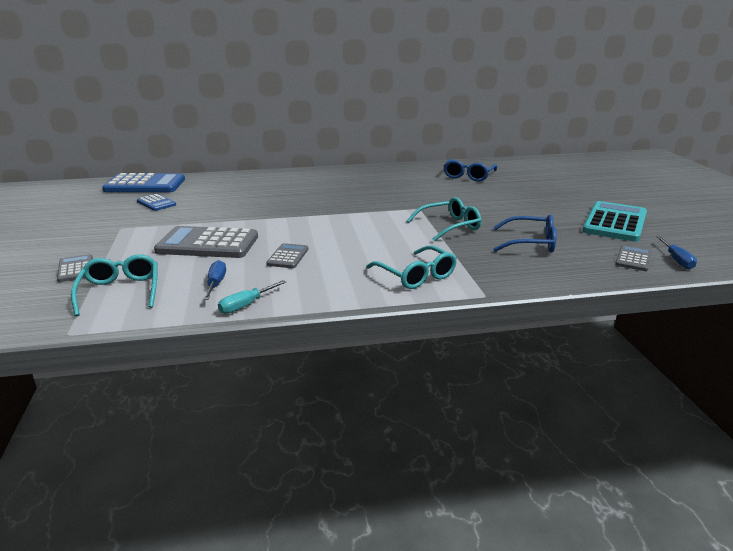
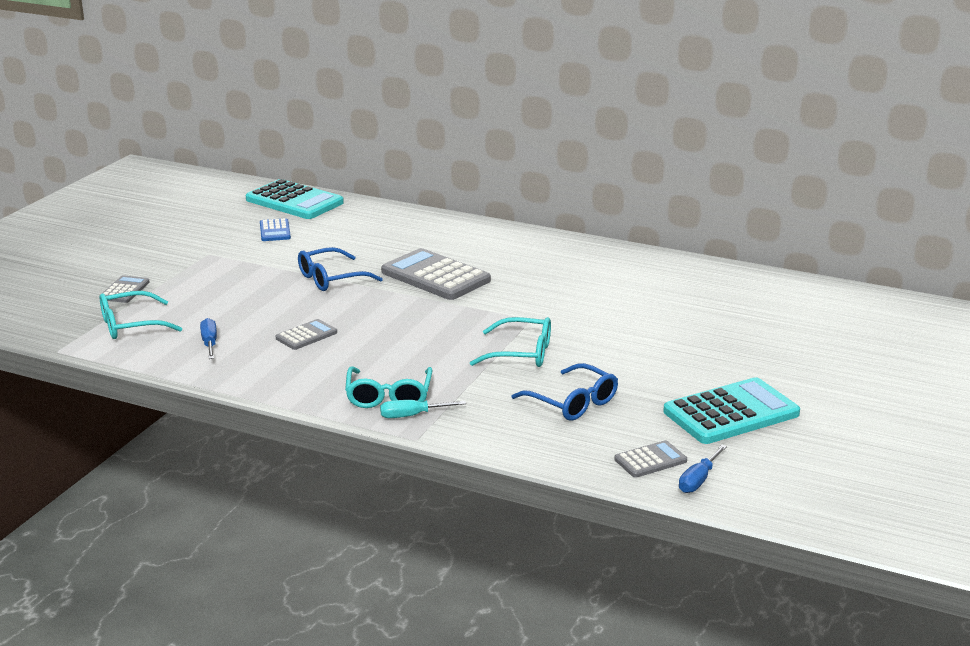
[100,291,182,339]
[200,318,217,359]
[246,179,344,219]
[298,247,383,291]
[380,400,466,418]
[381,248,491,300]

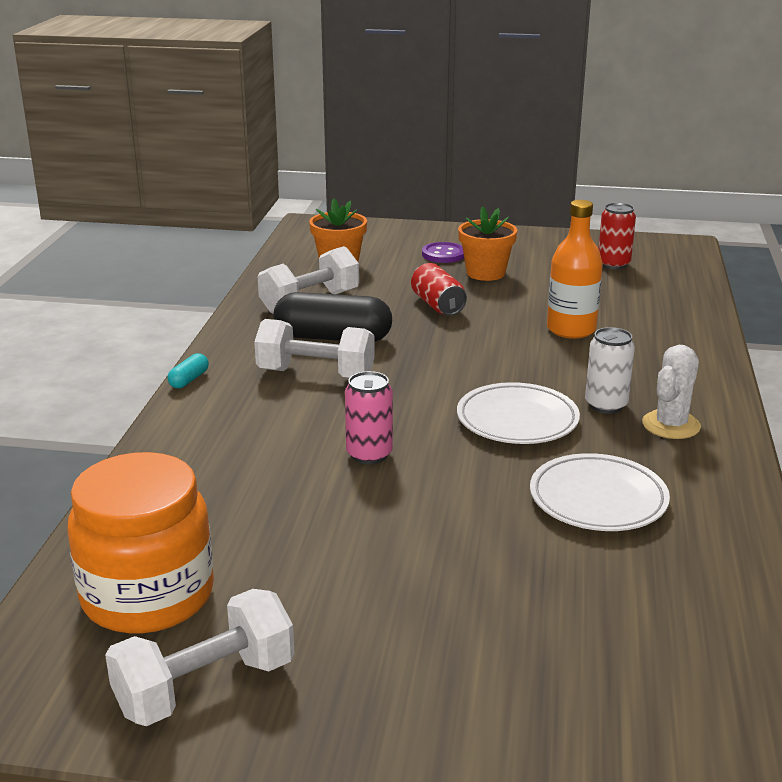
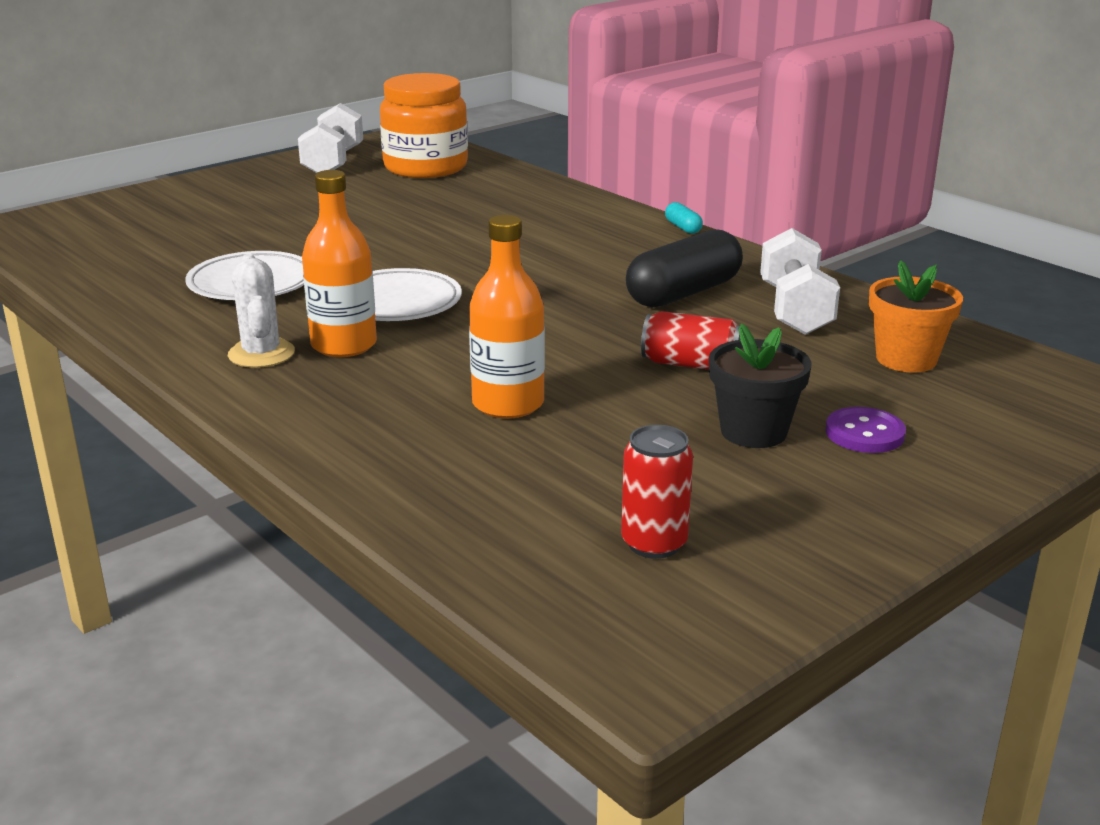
[302,170,377,357]
[709,323,812,448]
[254,319,375,378] (first image)
[345,371,393,465] (first image)

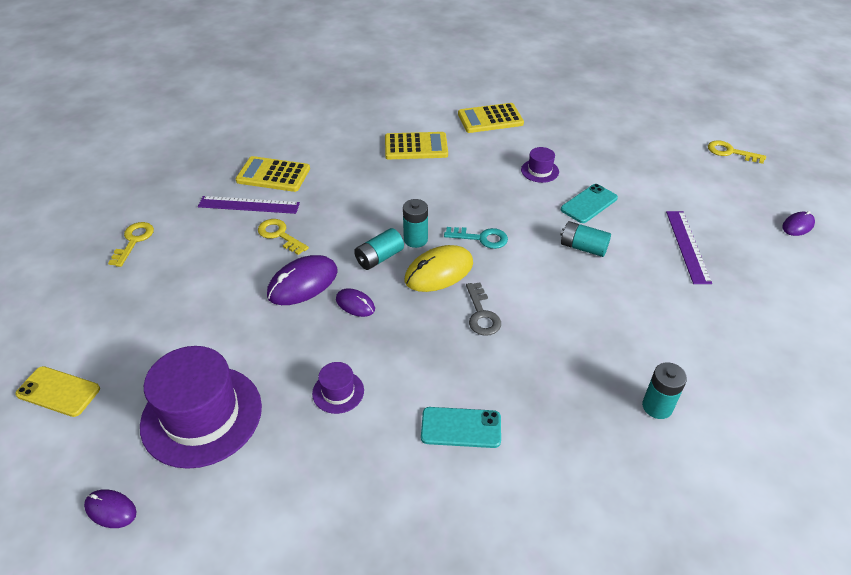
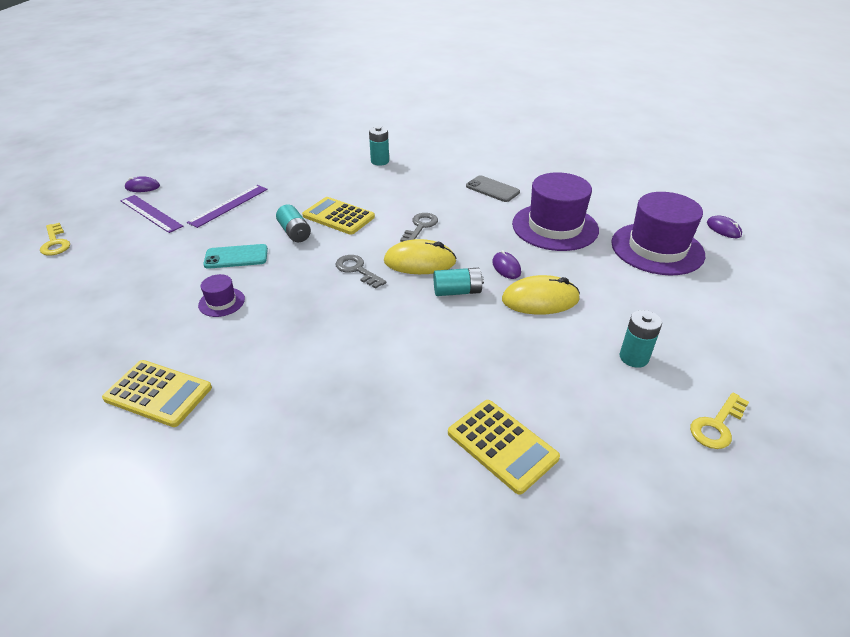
[120,195,183,233]
[302,197,375,235]
[336,255,387,289]
[466,175,520,202]
[502,275,580,315]
[512,172,599,251]
[620,310,662,368]
[15,366,100,417] (first image)
[258,219,309,255] (first image)

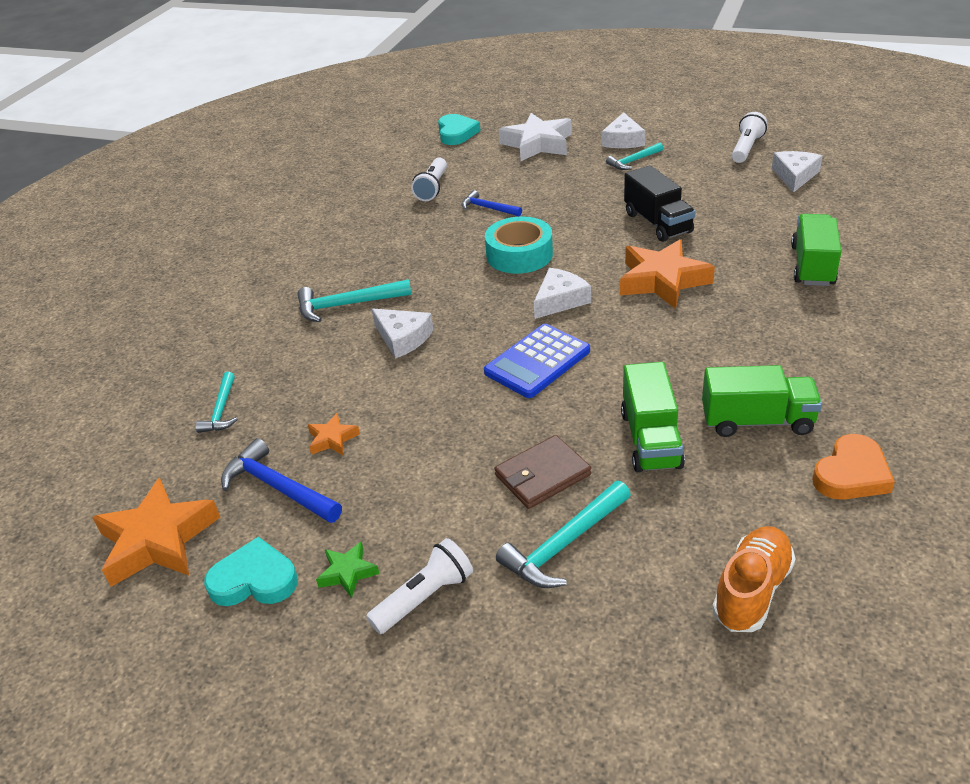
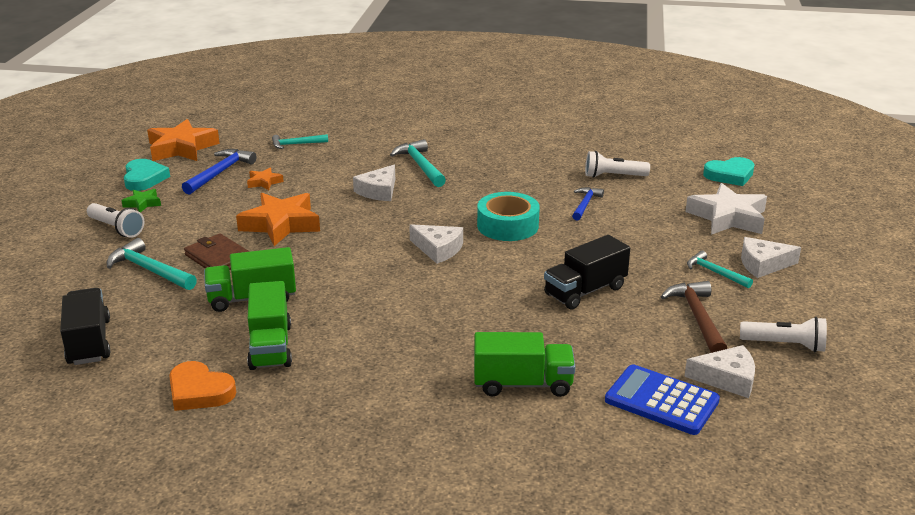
[60,288,110,365]
[236,193,320,246]
[605,364,720,435]
[661,281,727,353]

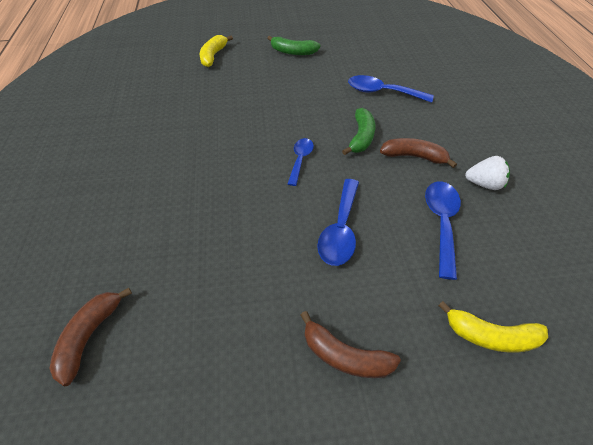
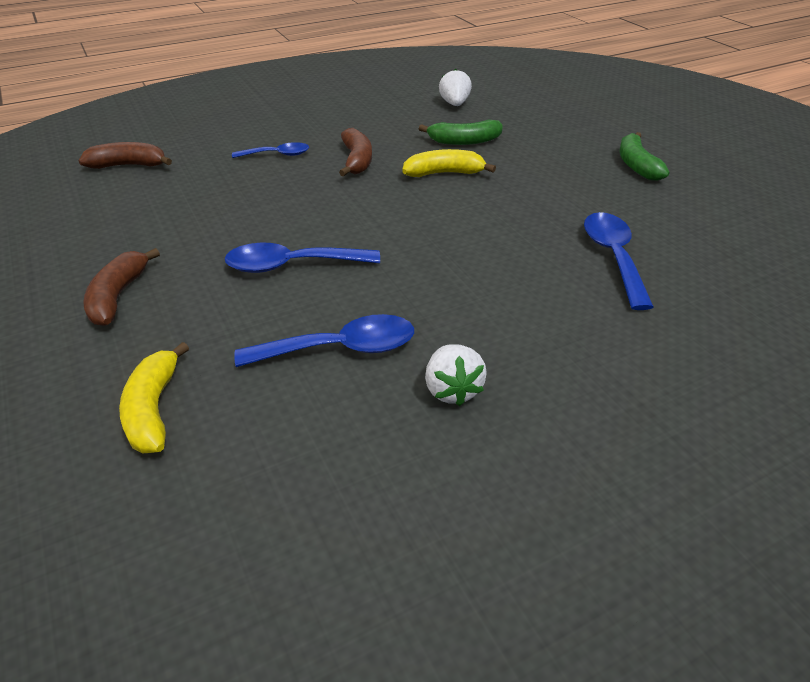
[232,142,309,158]
[339,128,372,177]
[402,149,496,177]
[419,119,503,145]
[439,69,472,106]

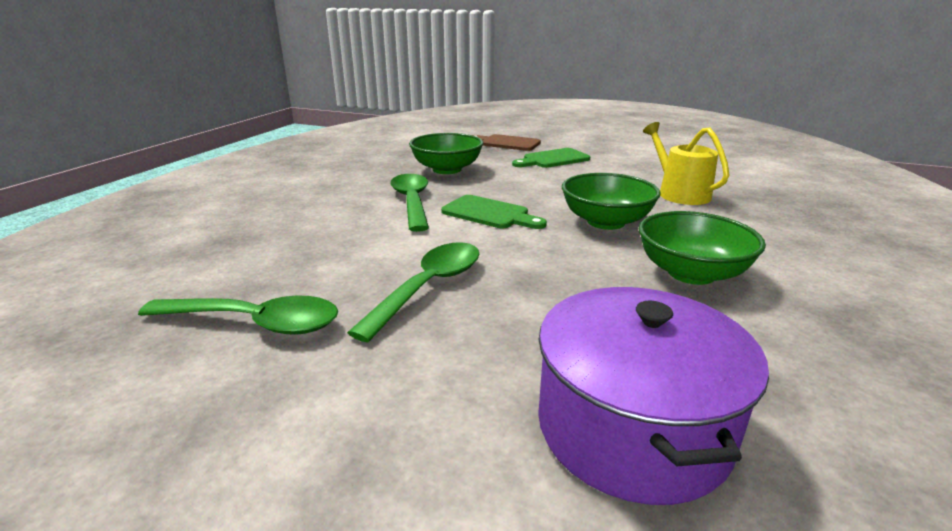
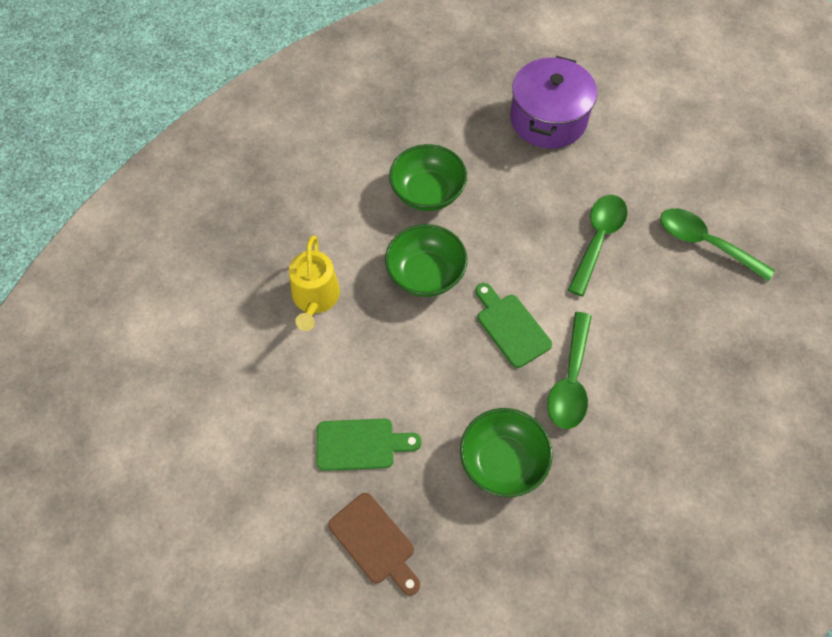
[568,195,628,296]

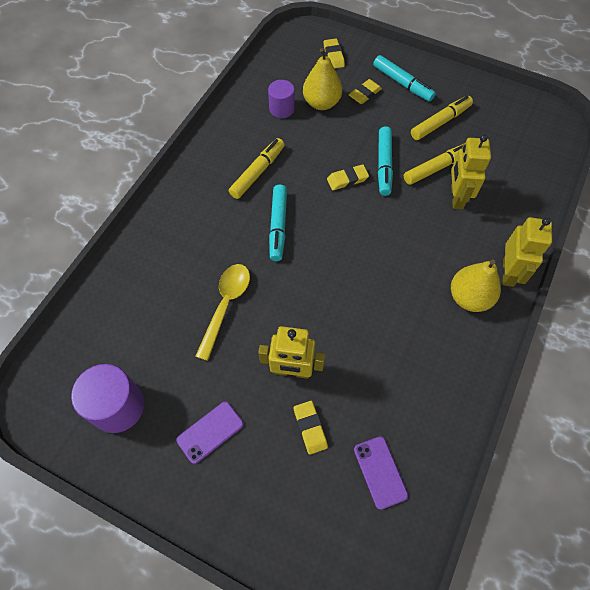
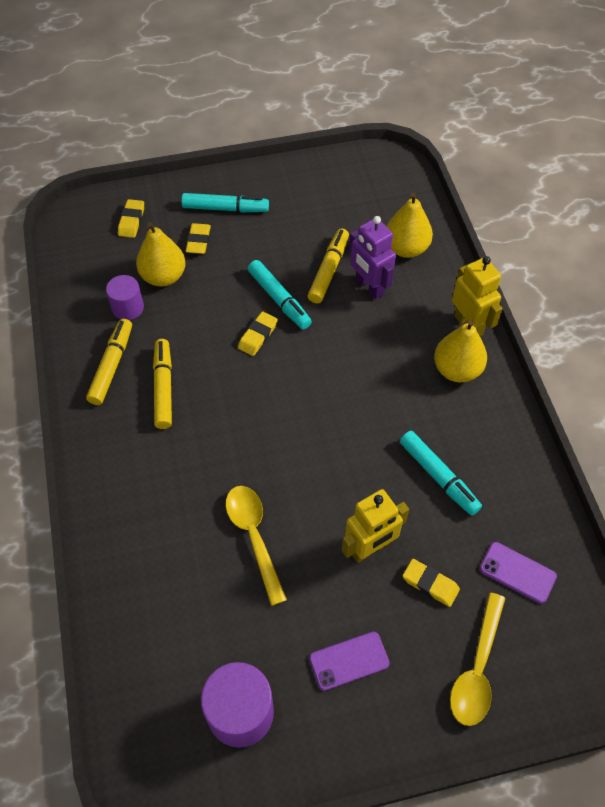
[86,319,132,405]
[118,199,144,238]
[309,632,390,691]
[349,216,396,300]
[386,193,433,258]
[400,431,482,516]
[450,592,506,726]

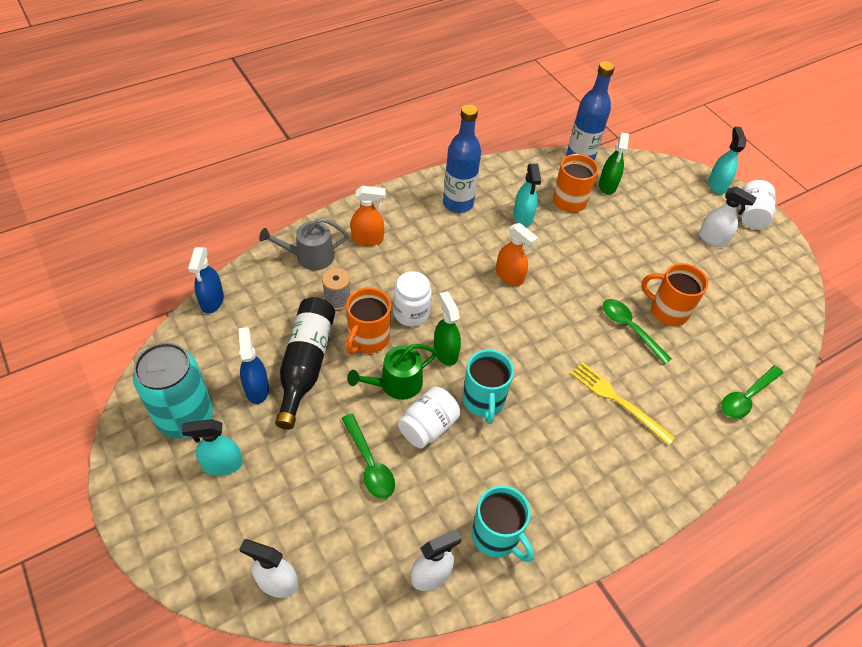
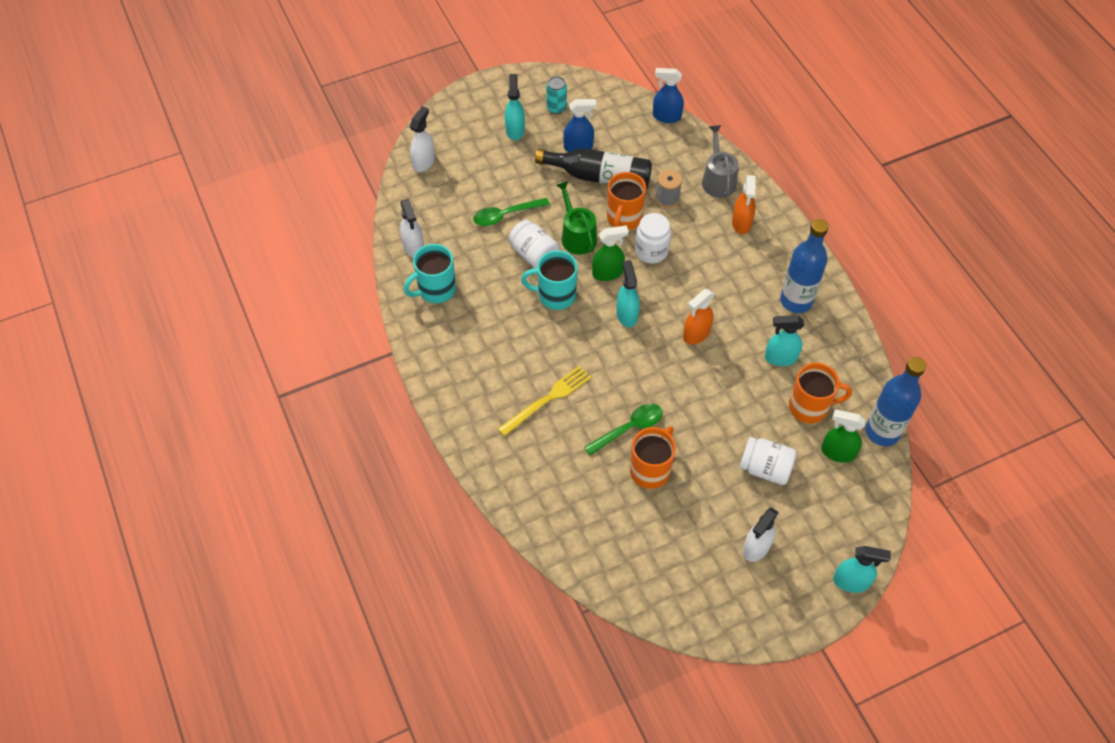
[546,76,567,114]
[607,172,646,230]
[616,260,640,327]
[739,437,797,485]
[721,365,783,419] (first image)

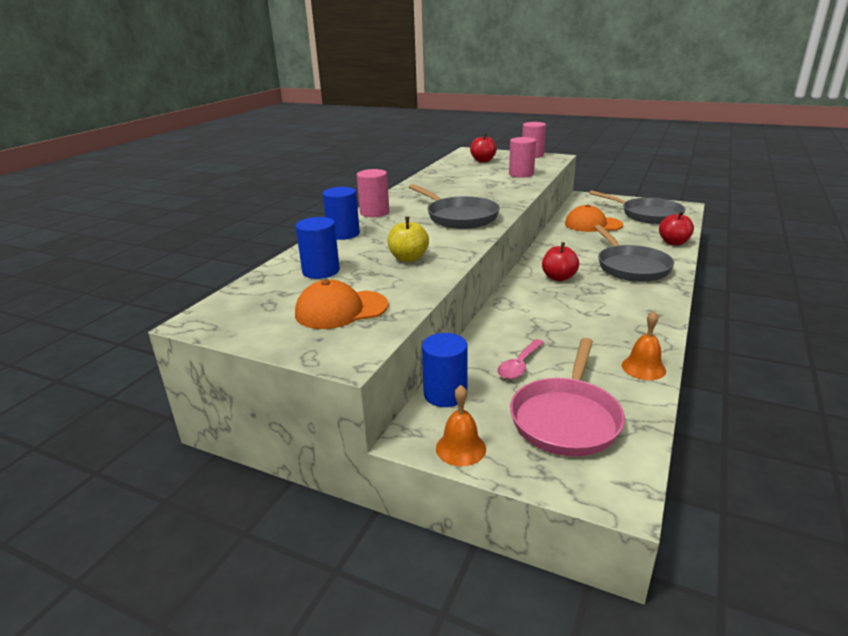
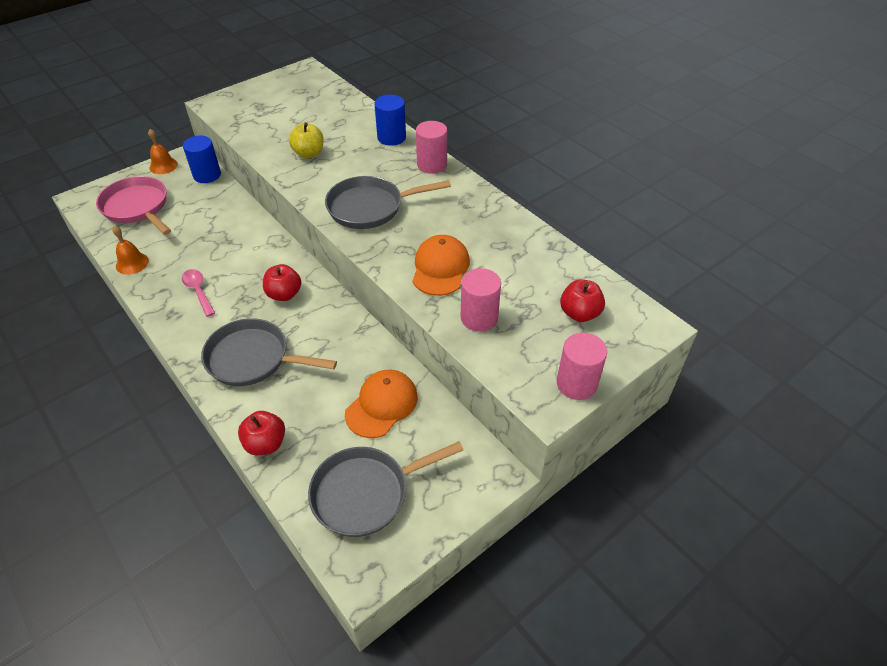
[182,269,215,317]
[413,235,470,296]
[296,217,340,279] (first image)

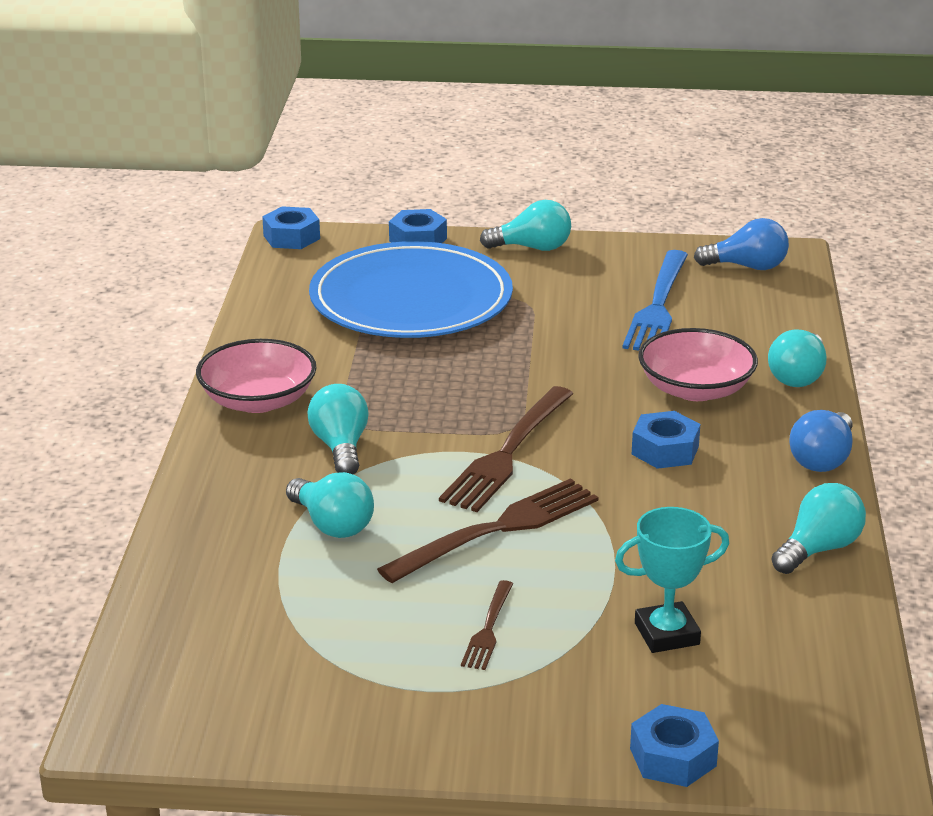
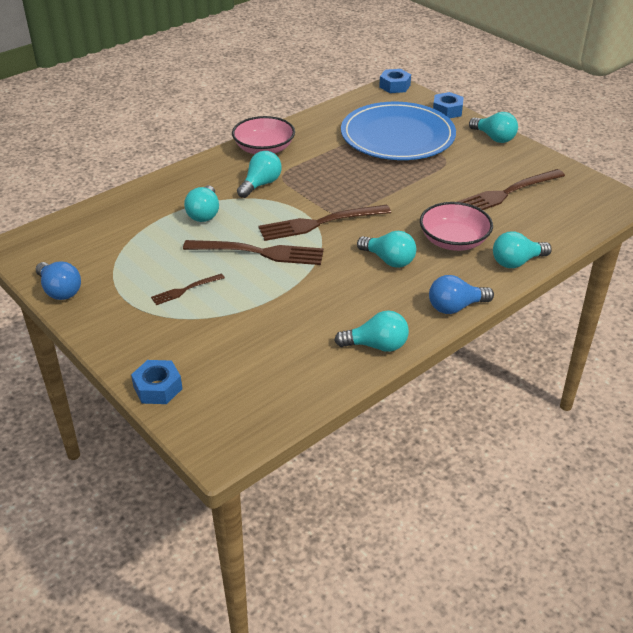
[36,261,81,300]
[357,231,416,268]
[457,169,565,210]
[615,507,729,653] (first image)

